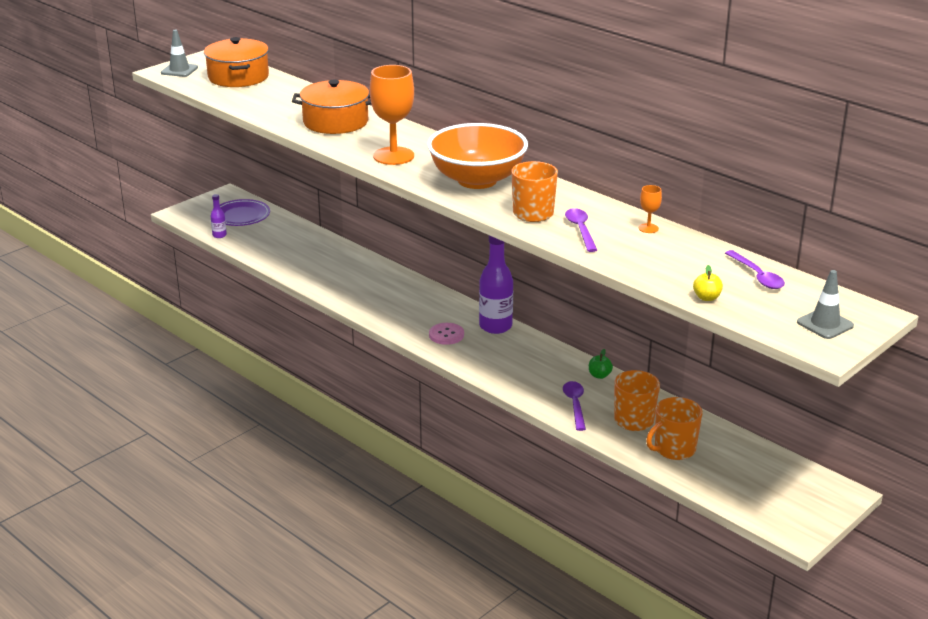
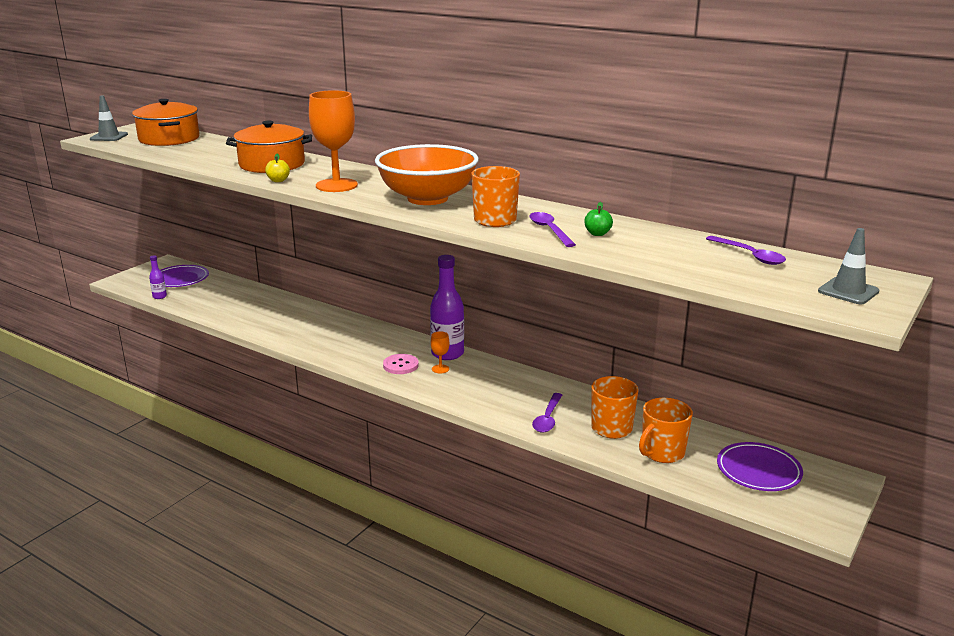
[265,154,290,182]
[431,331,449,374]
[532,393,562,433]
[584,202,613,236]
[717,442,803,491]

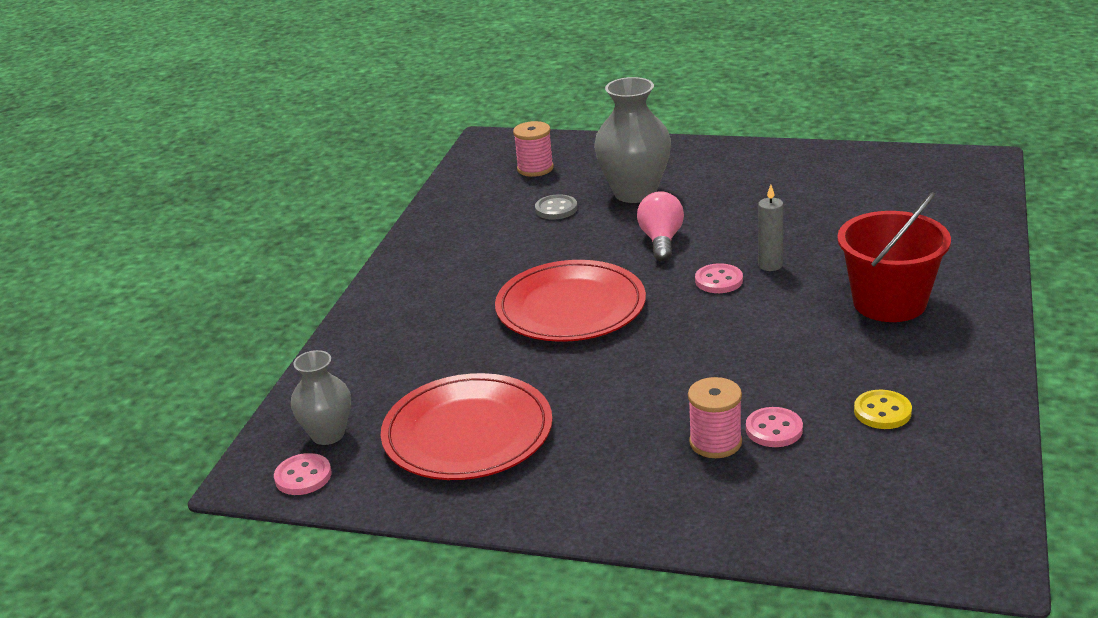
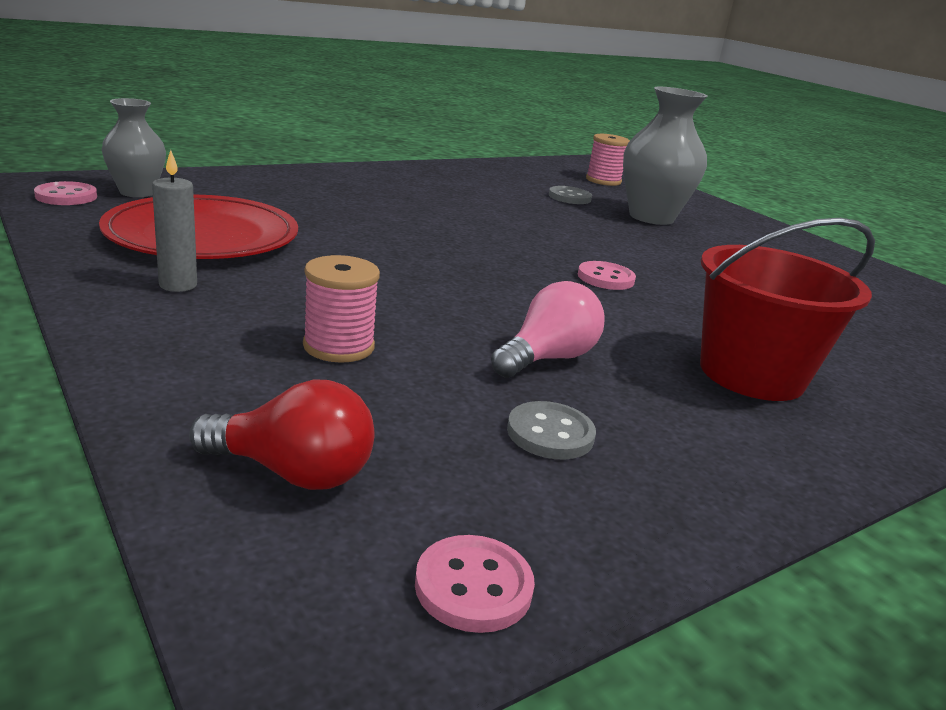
[152,150,197,292]
[189,379,375,490]
[415,535,535,633]
[491,281,605,378]
[507,401,596,460]
[495,260,646,342] (first image)

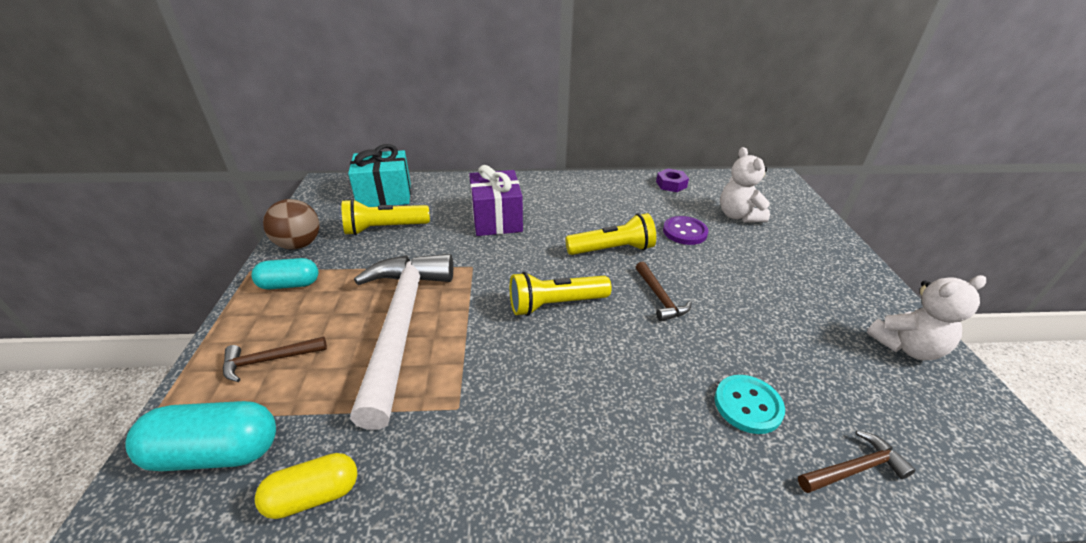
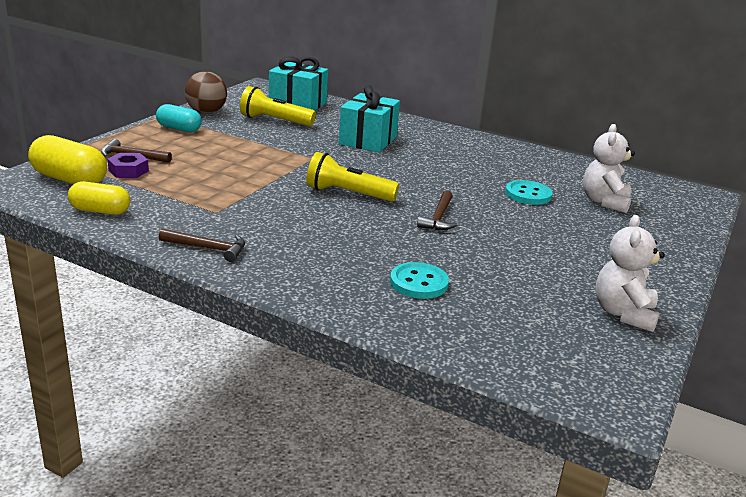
[28,135,107,184]
[108,153,149,178]
[159,228,245,262]
[339,86,400,152]
[505,180,553,205]
[595,215,665,332]
[350,254,453,430] (first image)
[565,213,656,255] (first image)

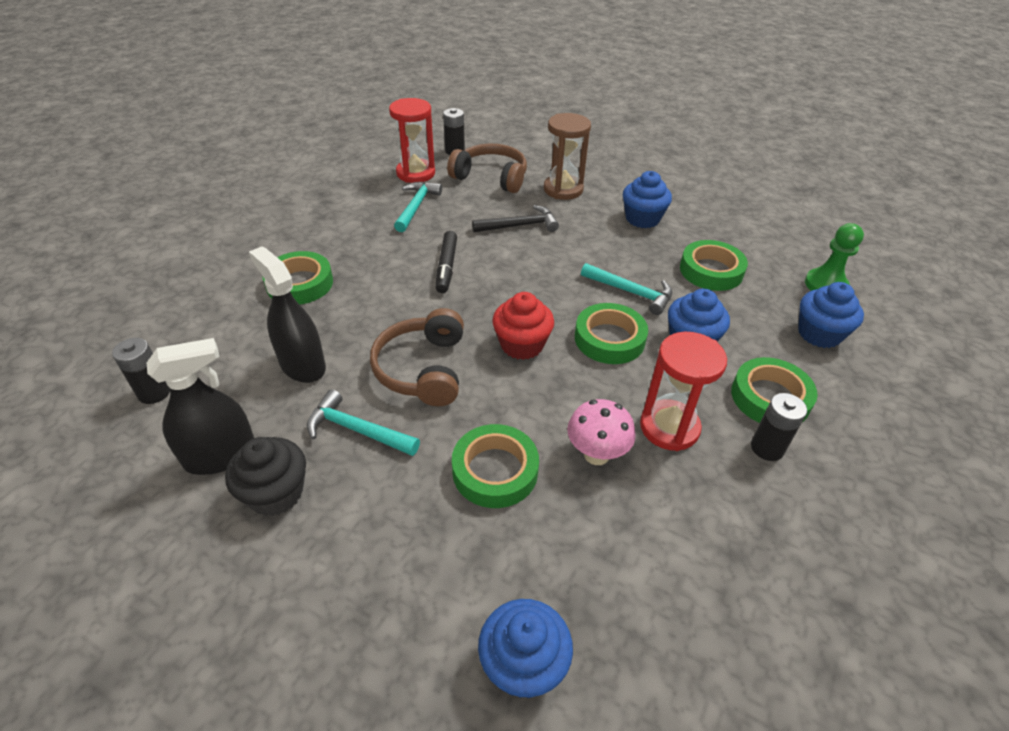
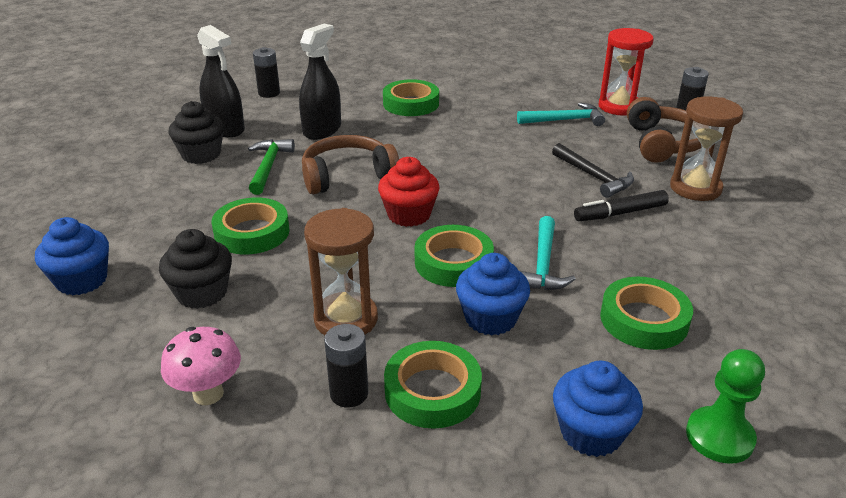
[159,229,232,309]
[161,327,241,405]
[248,139,295,195]
[304,208,378,335]
[574,190,669,221]
[623,171,672,228] (first image)

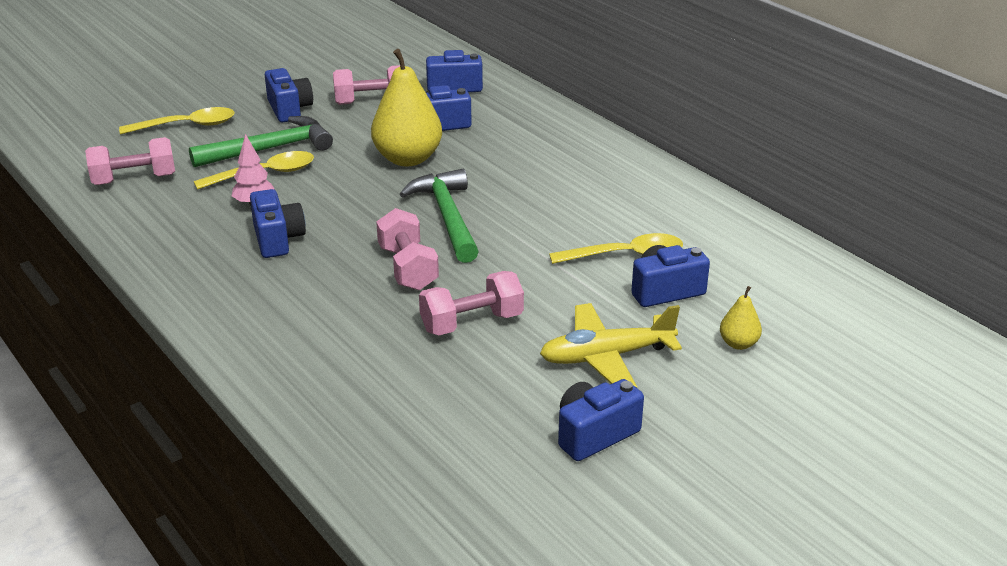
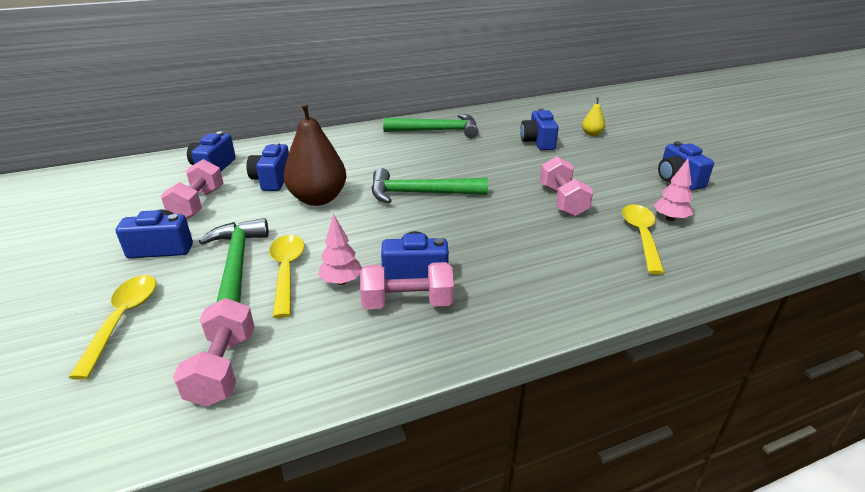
[284,102,346,206]
[360,262,454,309]
[383,114,478,138]
[622,204,665,275]
[654,159,693,221]
[540,303,682,388] (first image)

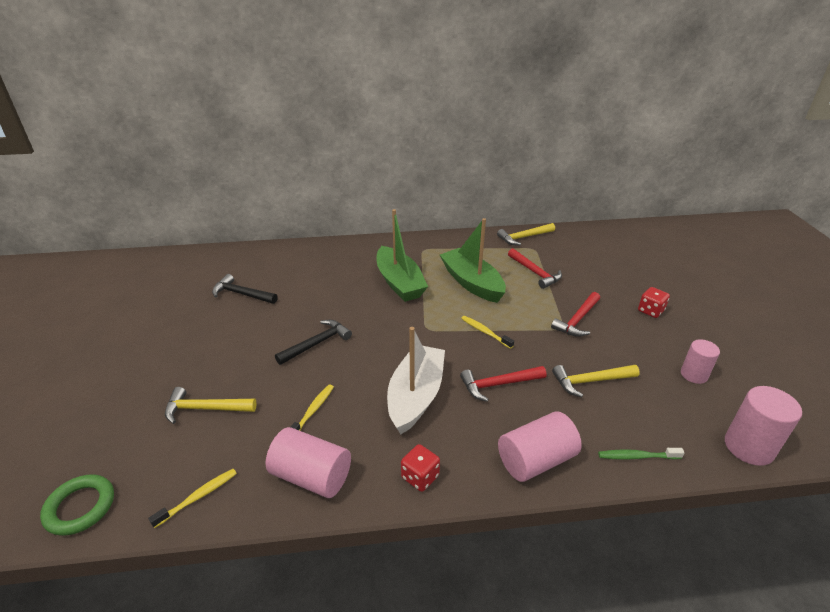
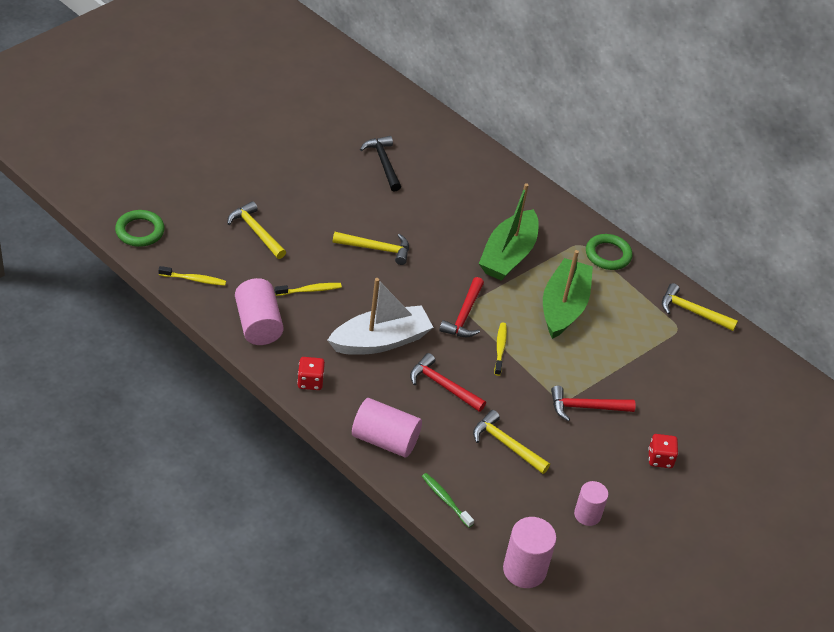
[333,232,409,265]
[439,277,484,337]
[586,234,633,270]

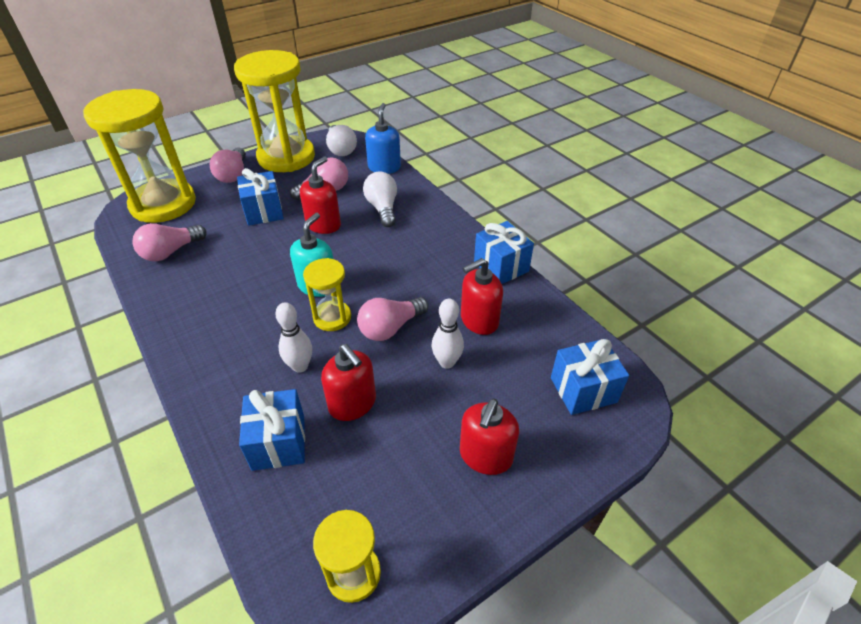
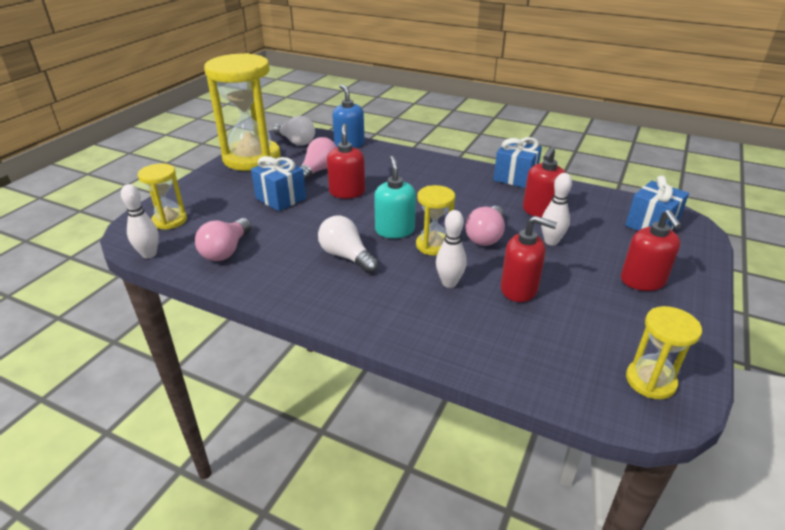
[121,184,159,258]
[138,163,187,230]
[318,216,379,273]
[210,147,246,183] (first image)
[239,389,305,471] (first image)

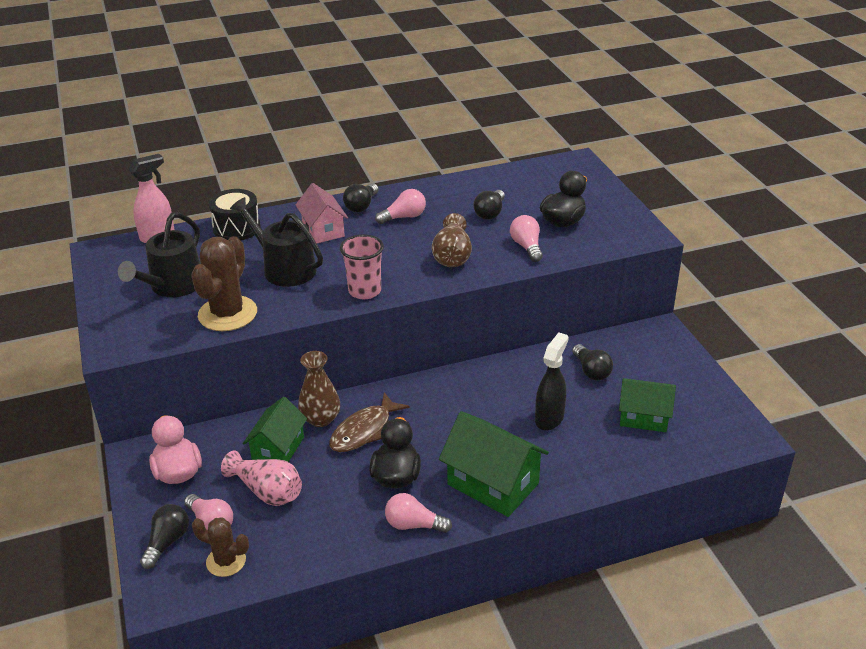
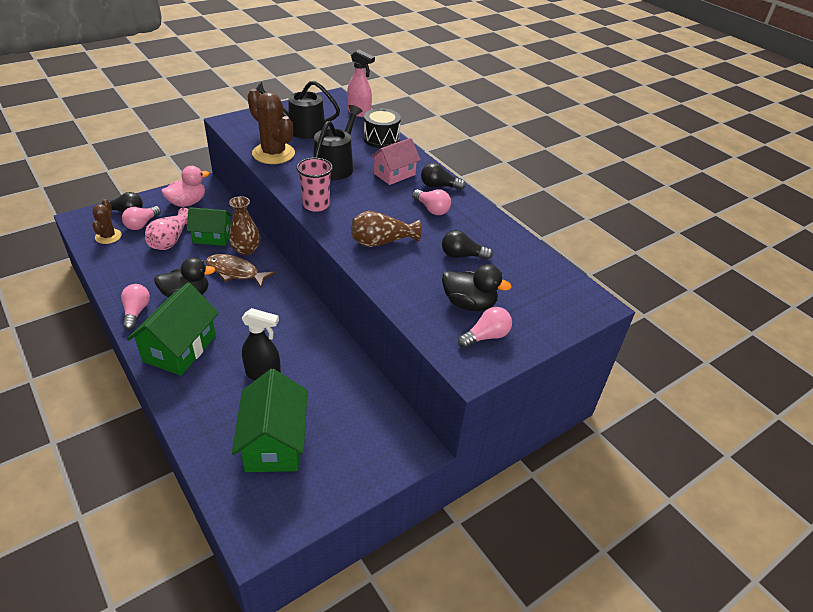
[232,369,308,472]
[248,89,295,164]
[458,307,512,348]
[572,344,613,380] (first image)

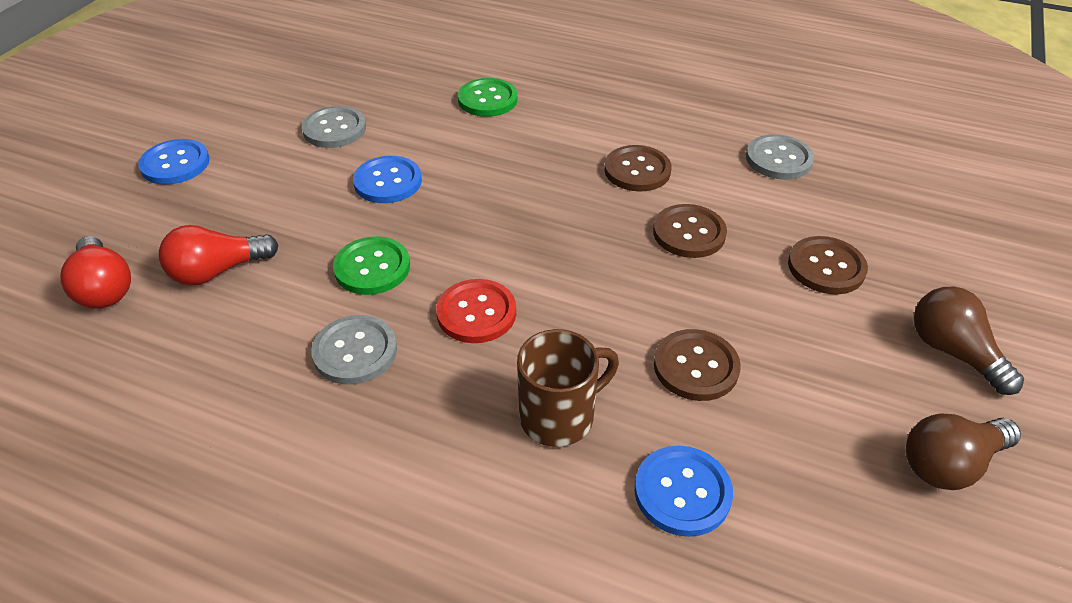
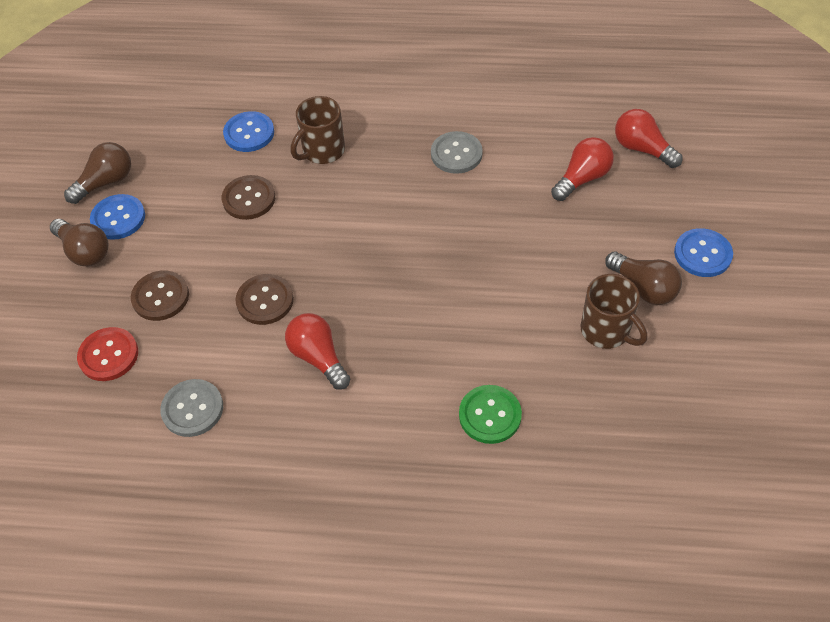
[77,327,138,381]
[90,194,145,240]
[285,313,350,390]
[580,274,647,349]
[605,252,682,305]
[333,236,410,295] (first image)

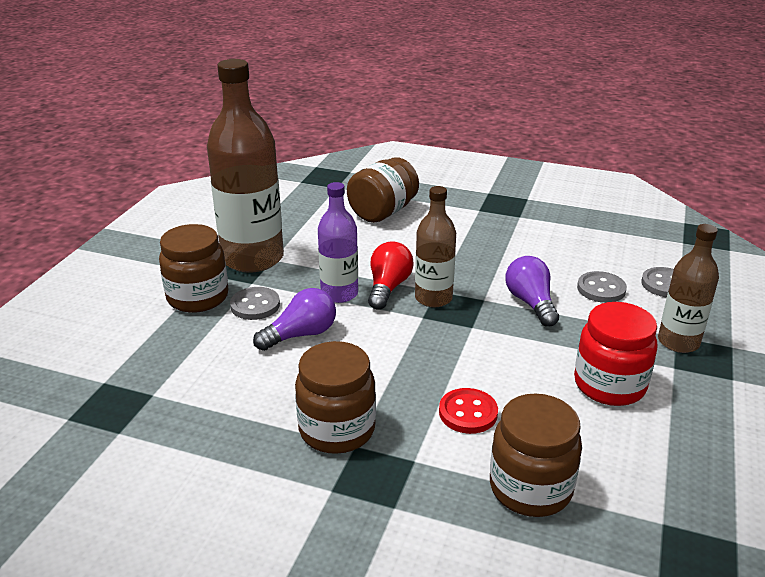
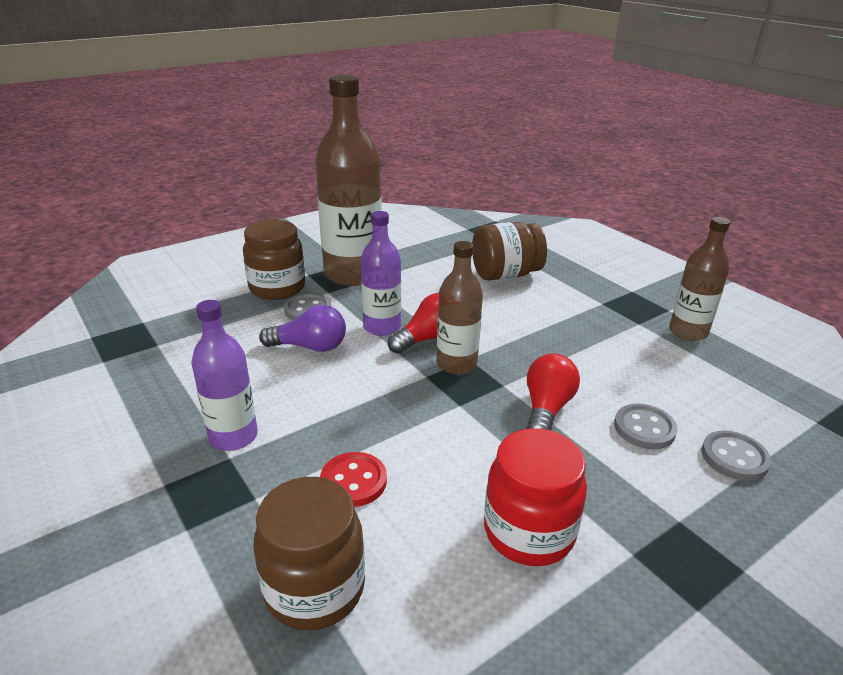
[191,300,258,451]
[527,353,580,430]
[669,217,730,341]

